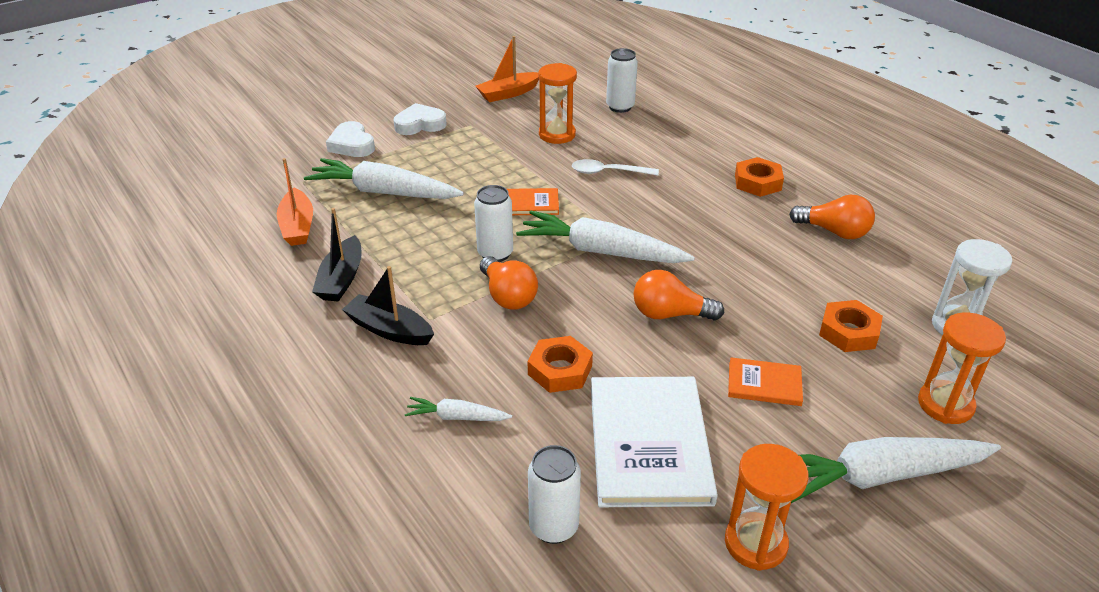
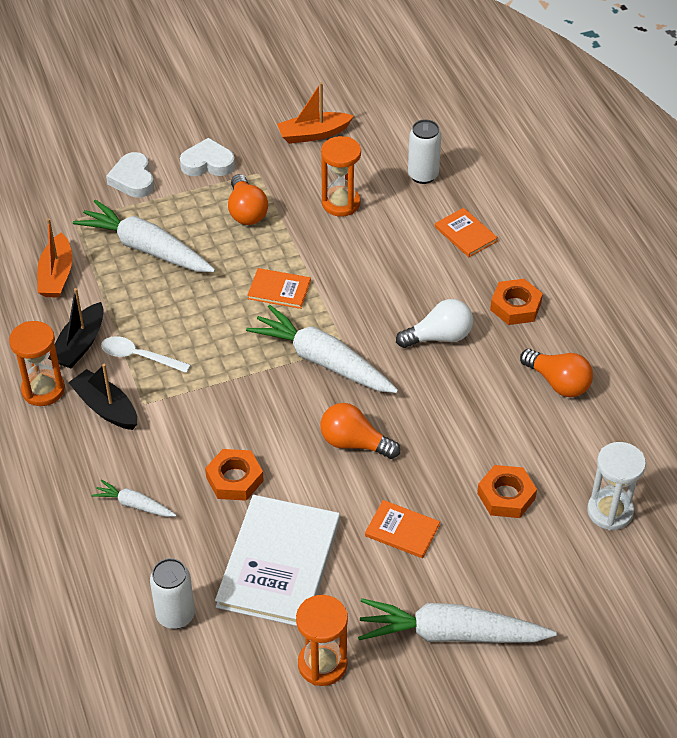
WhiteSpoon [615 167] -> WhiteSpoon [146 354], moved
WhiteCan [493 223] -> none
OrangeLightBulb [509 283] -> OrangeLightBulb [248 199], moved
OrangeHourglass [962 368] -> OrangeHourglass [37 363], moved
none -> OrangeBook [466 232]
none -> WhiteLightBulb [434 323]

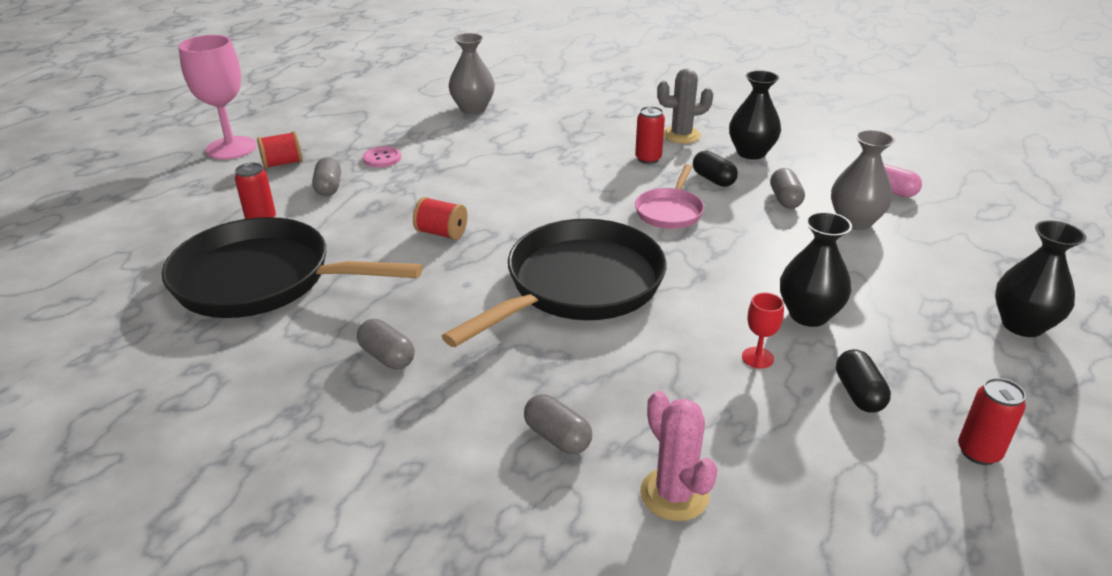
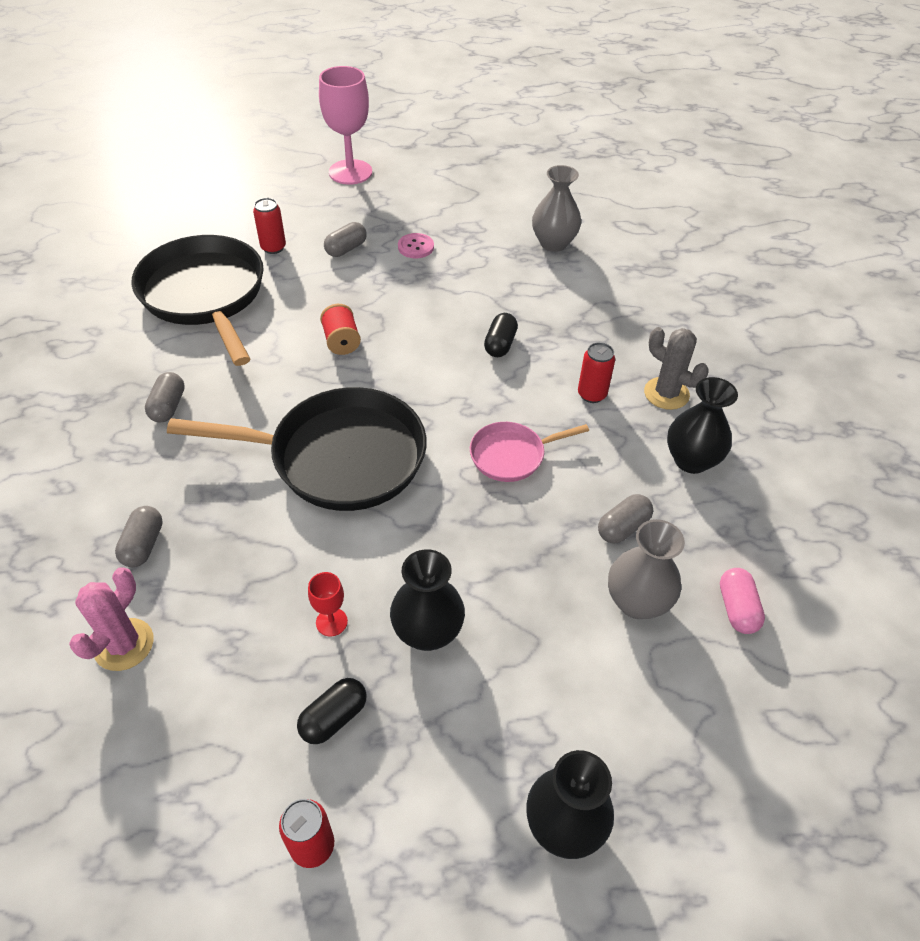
RedSpool [280 150] -> none
BlackCapsule [715 169] -> BlackCapsule [501 335], moved

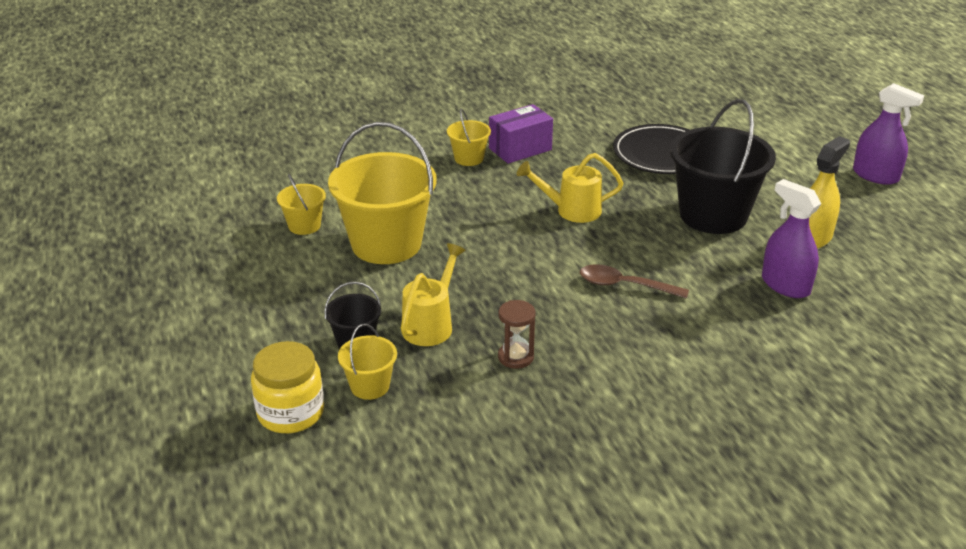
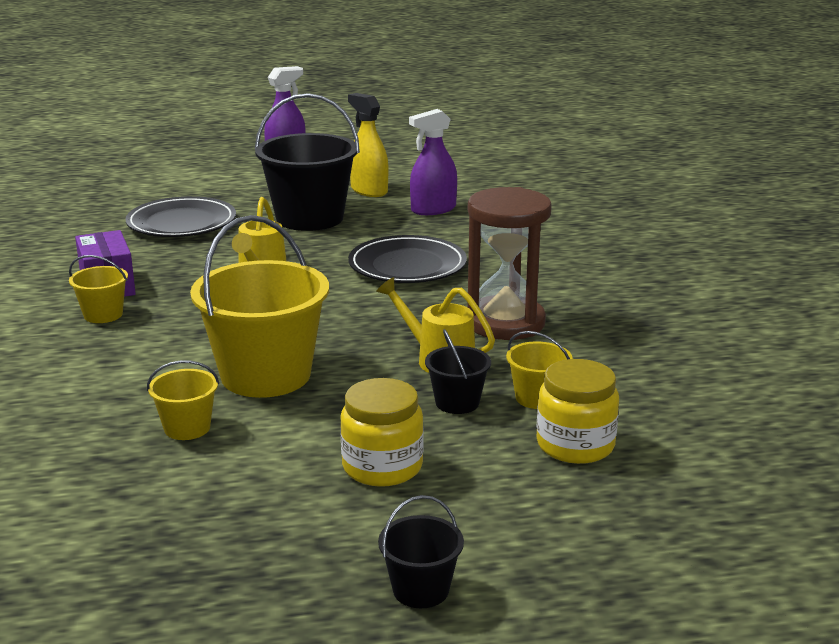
BrownSpoon [634 281] -> BlackPlate [407 259]
BrownHourglass [517 334] -> BrownHourglass [510 263], x2.16
none -> YellowJar [382 432]
none -> BlackBucket [421 551]

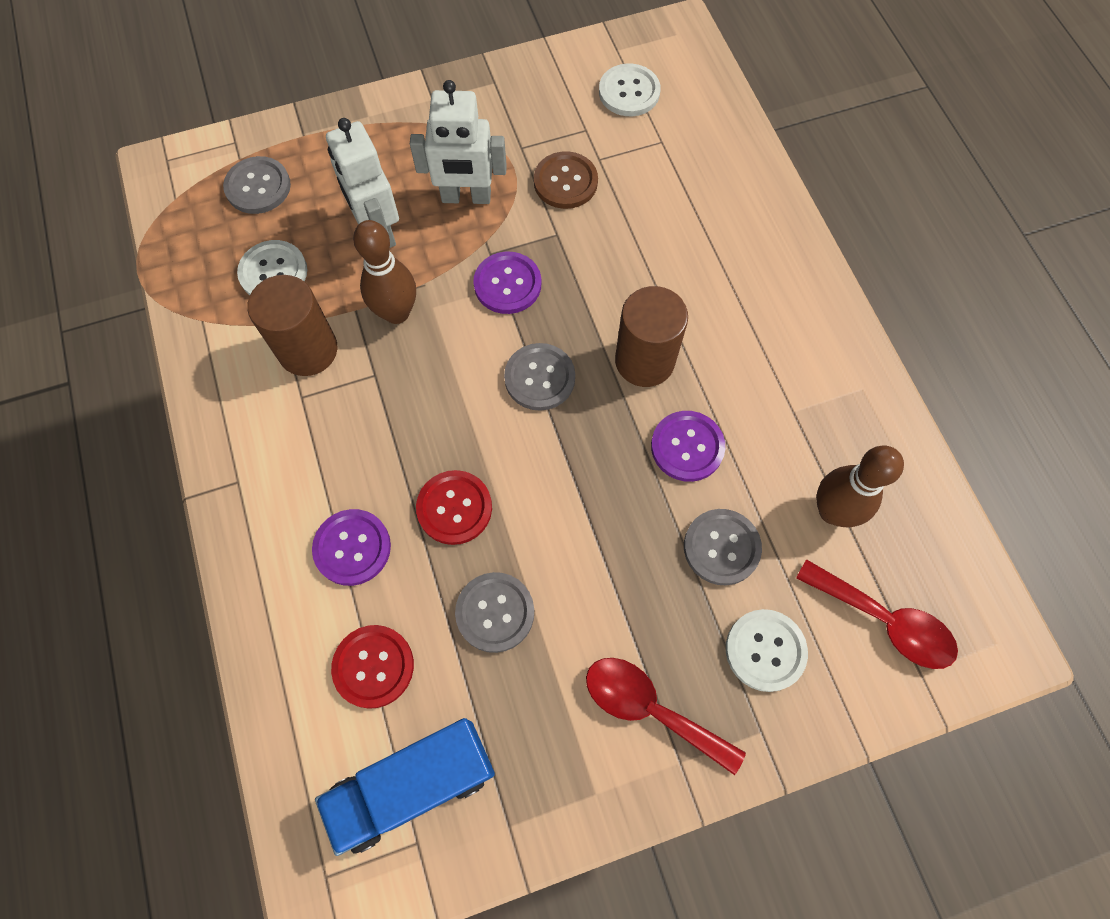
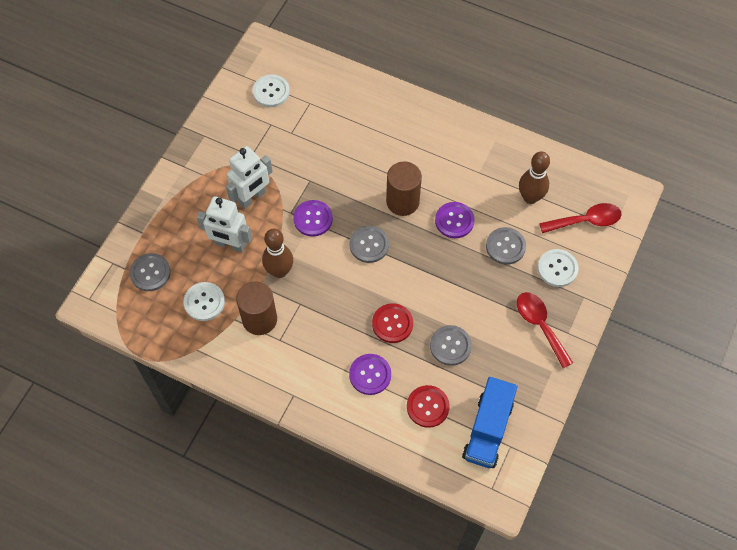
BrownButton [566 180] -> none
RedSpoon [666 716] -> RedSpoon [545 330], 75 degrees clockwise

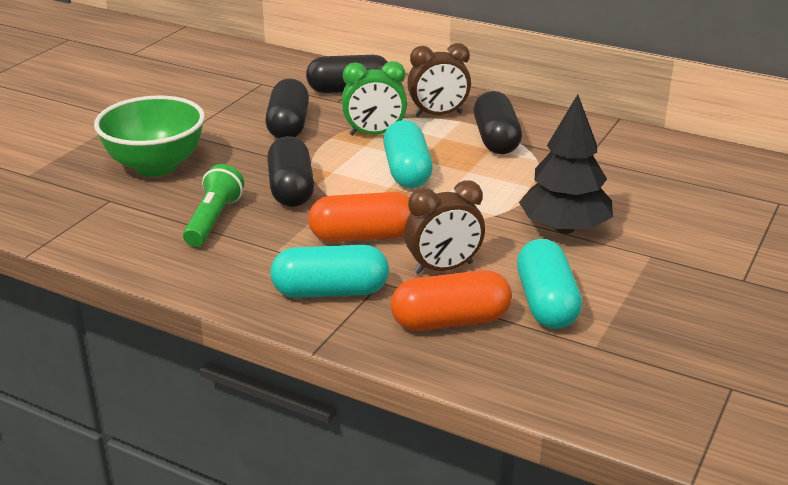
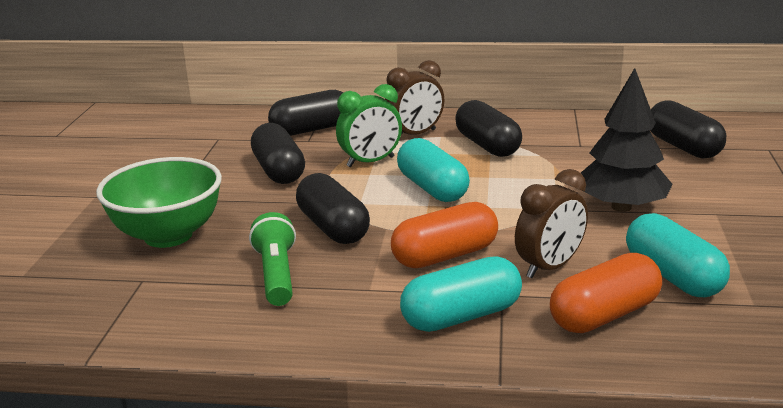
none -> BlackCapsule [688 129]

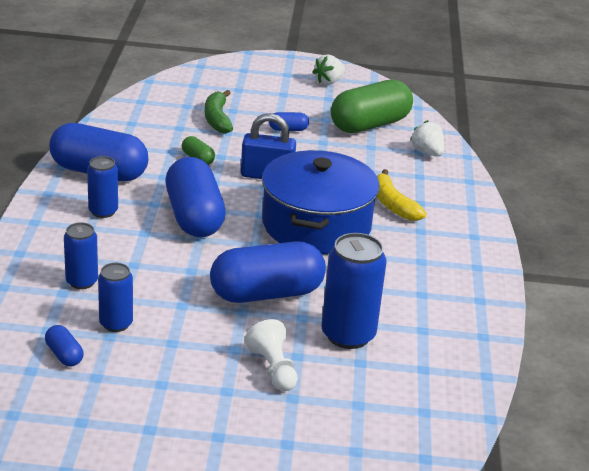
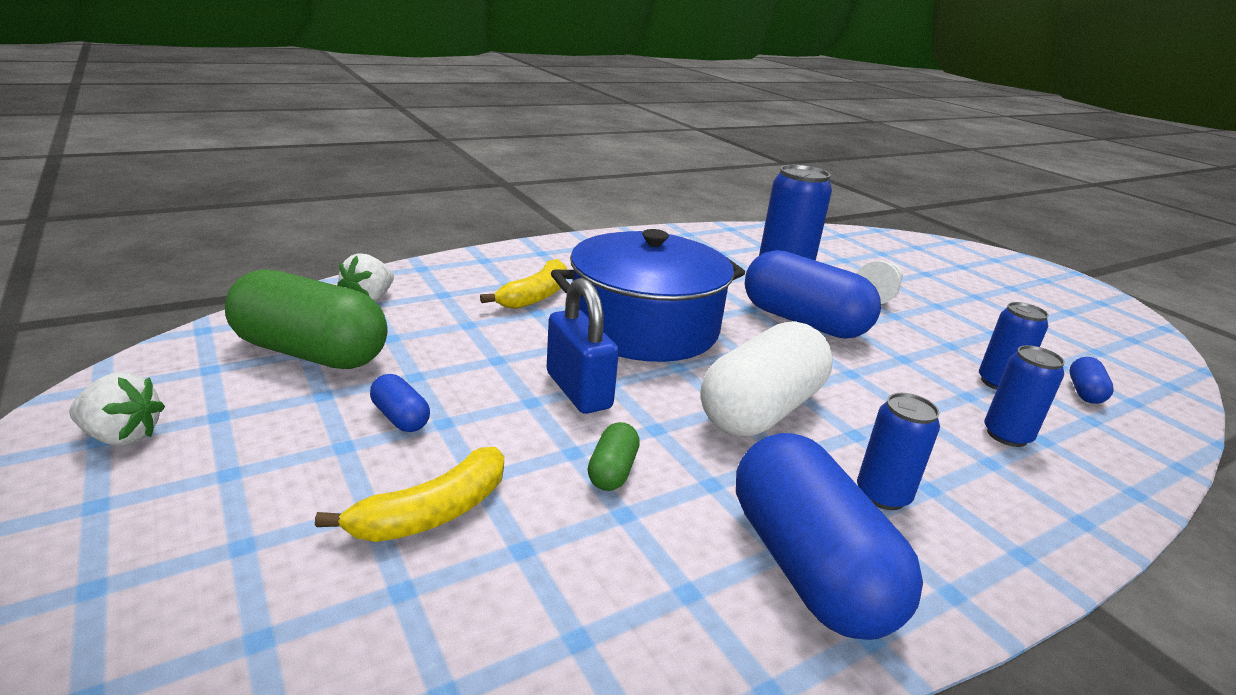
GreenBanana [219 112] -> YellowBanana [409 494]
BlueCapsule [196 197] -> WhiteCapsule [767 378]

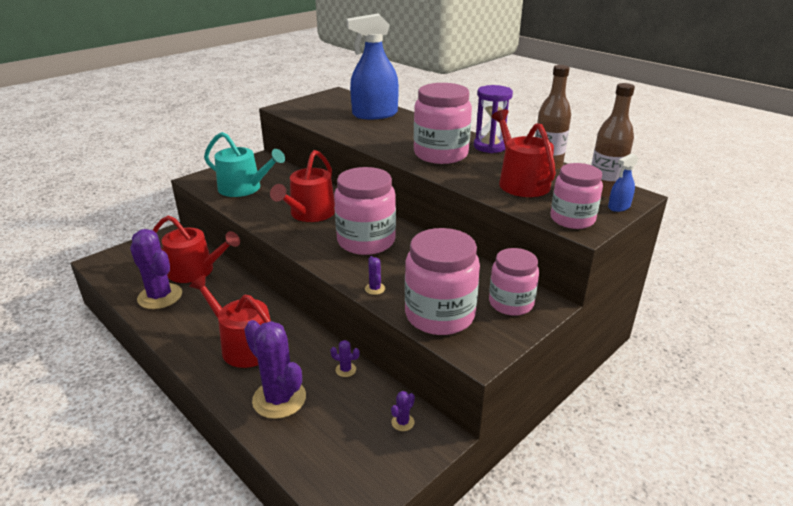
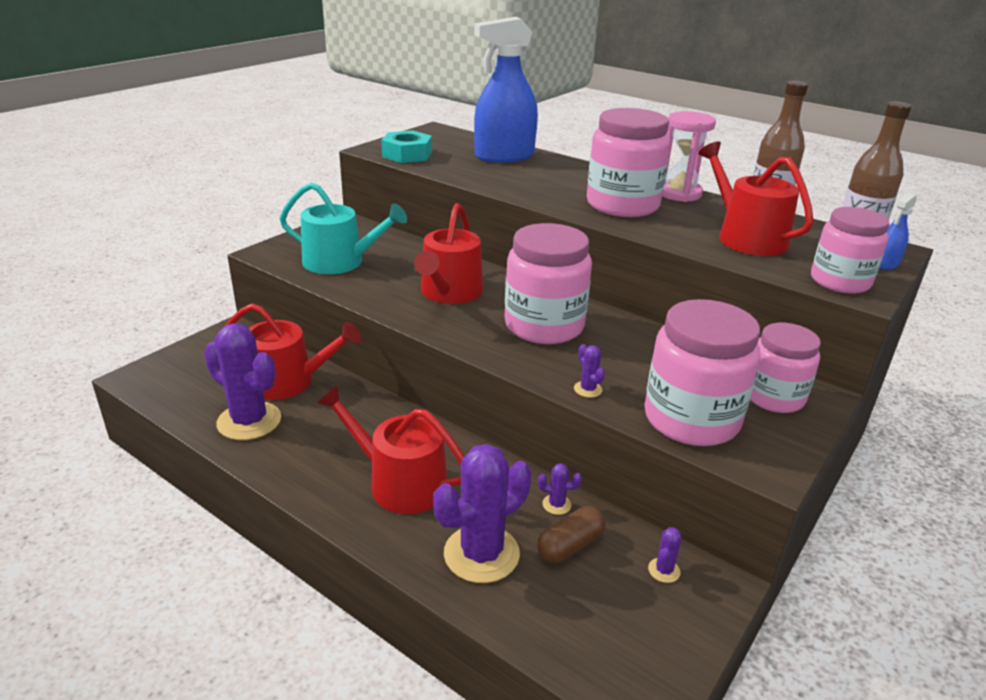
PurpleHourglass [493 119] -> PinkHourglass [689 156]
PurpleCactus [275 369] -> PurpleCactus [482 513], 75 degrees counterclockwise
none -> TurquoiseNut [406 146]
none -> BrownCapsule [571 534]

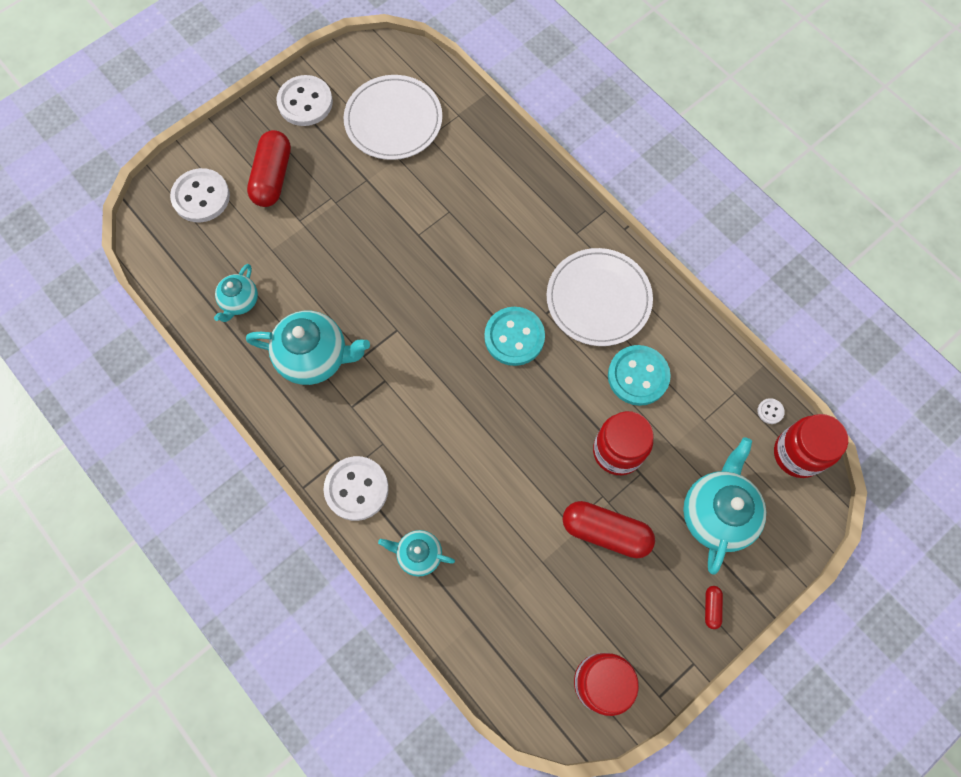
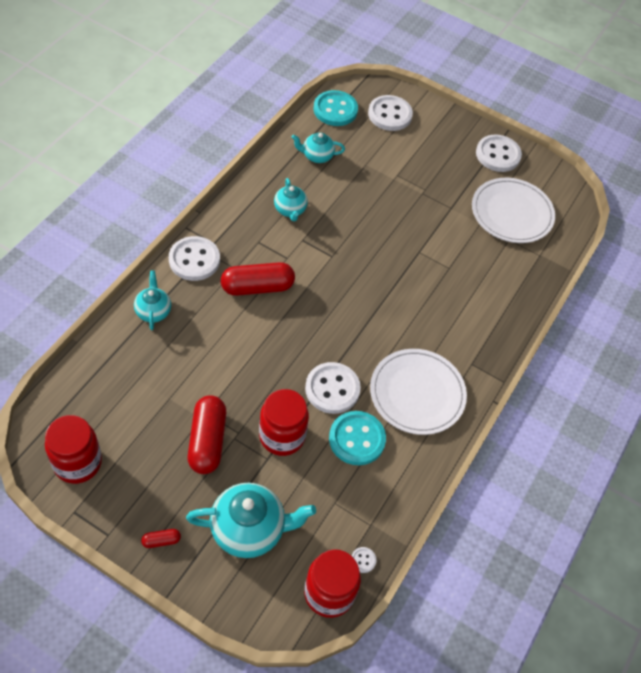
RedCapsule [269 168] -> RedCapsule [258 279], moved
TurquoiseButton [514 336] -> TurquoiseButton [336 108], moved
TurquoiseTeapot [308 348] -> TurquoiseTeapot [291 199], x0.57
none -> WhiteButton [333 388]

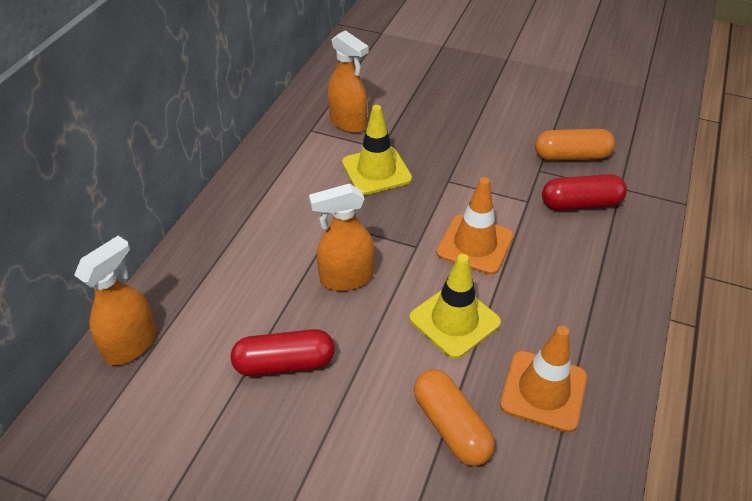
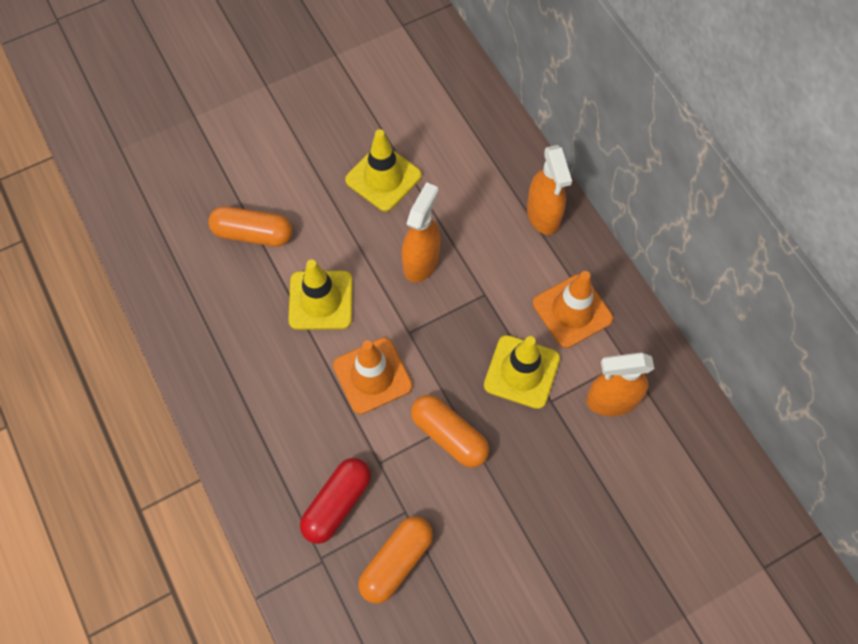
OrangeSprayBottle [115 300] -> OrangeSprayBottle [549 190], moved
OrangeTrafficCone [543 379] -> OrangeTrafficCone [573 309], moved
RedCapsule [283 352] -> YellowTrafficCone [383 170]
none -> OrangeCapsule [450 431]

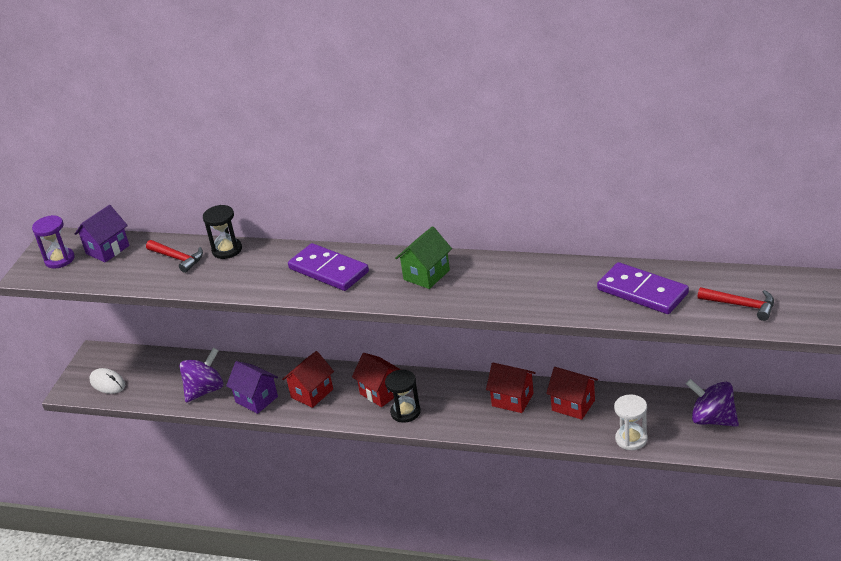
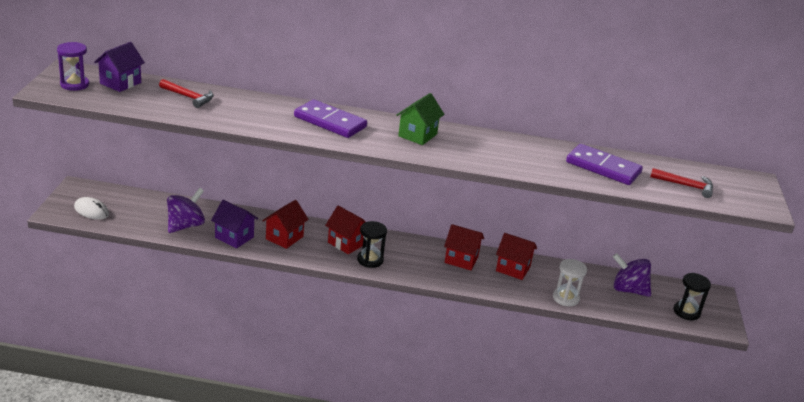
BlackHourglass [222 232] -> BlackHourglass [692 296], moved

